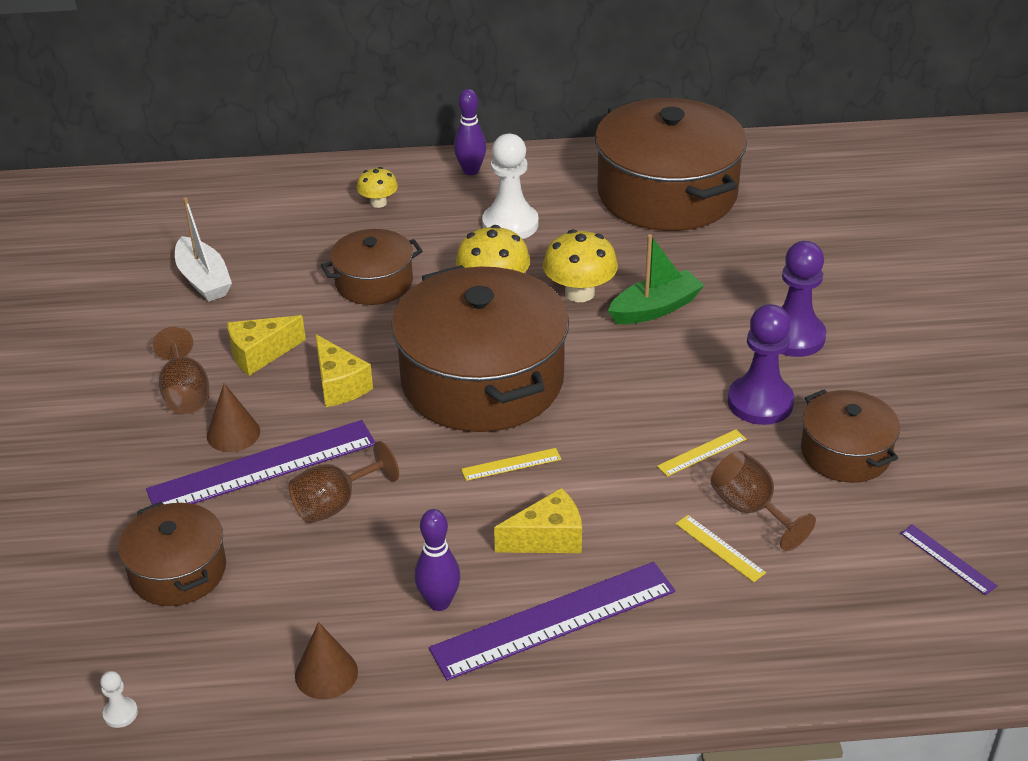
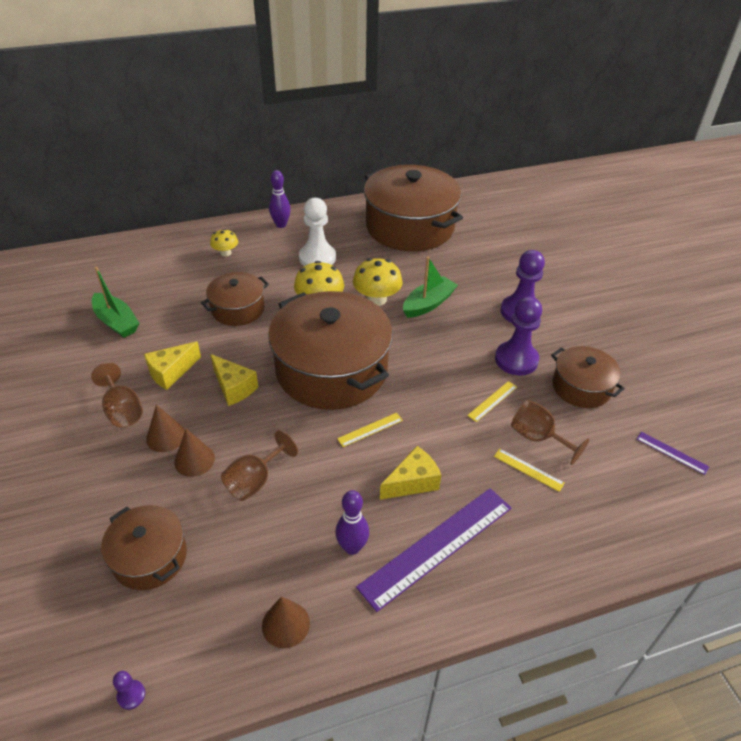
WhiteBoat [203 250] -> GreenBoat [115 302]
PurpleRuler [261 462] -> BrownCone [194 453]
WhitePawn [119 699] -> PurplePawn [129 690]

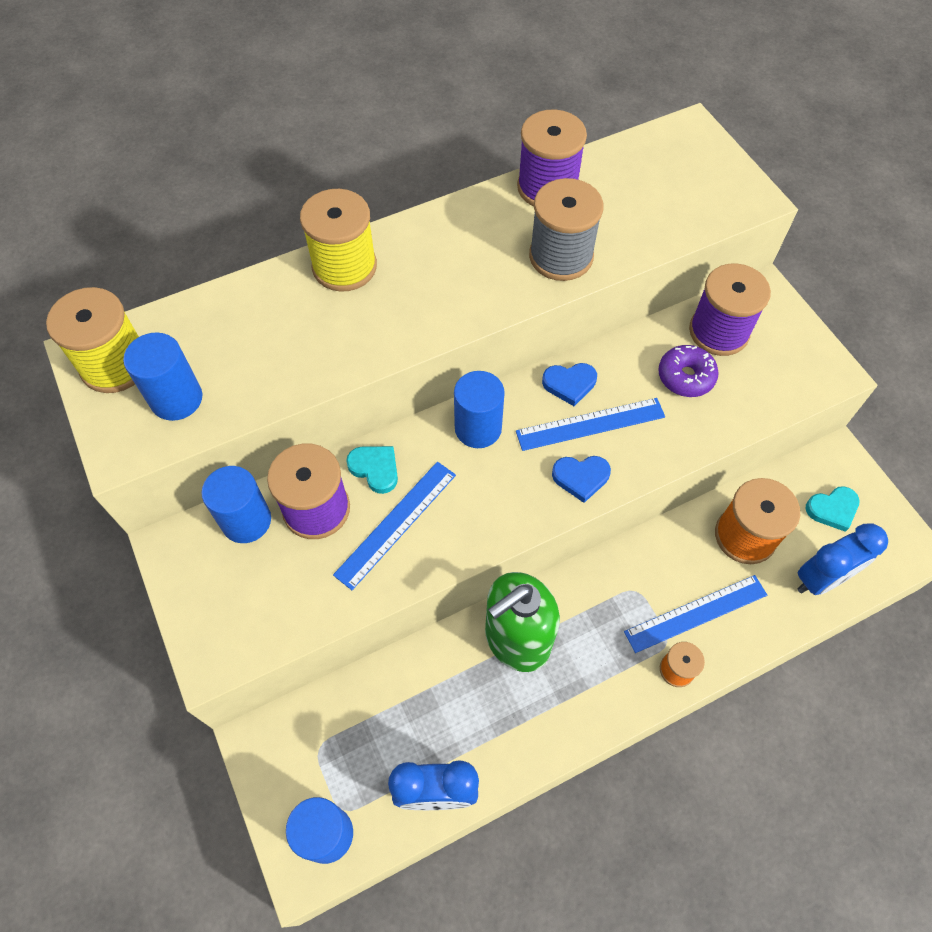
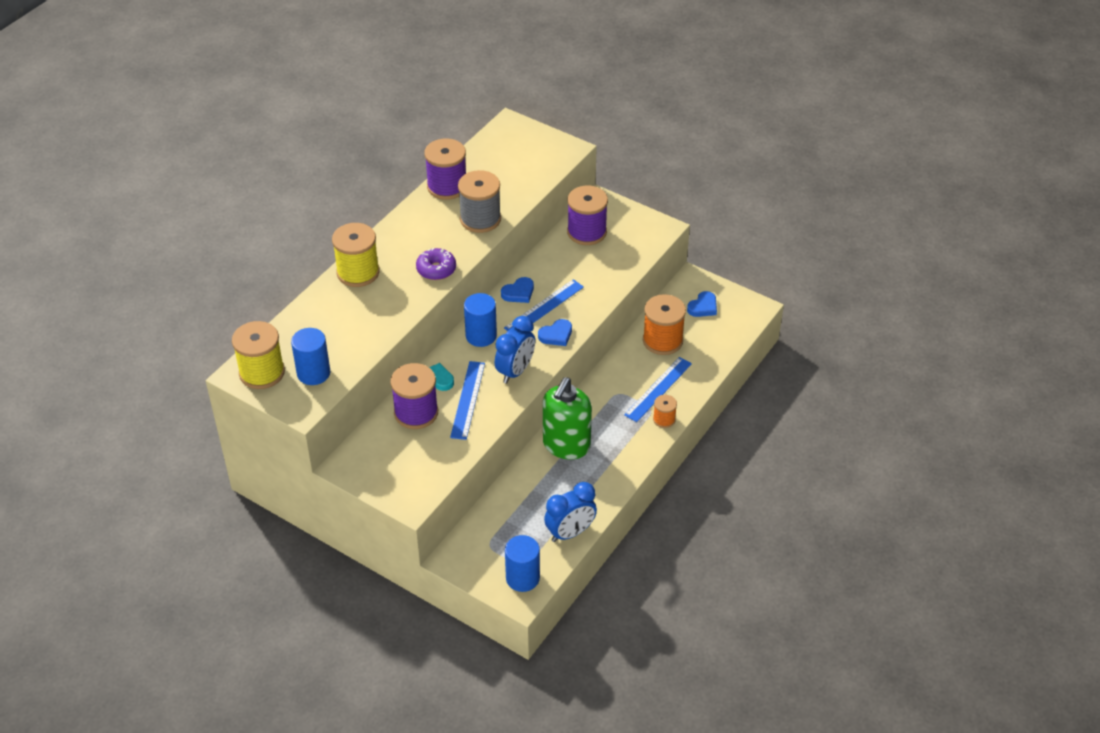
PurpleDonut [688 371] -> PurpleDonut [436 264], moved
BlueCylinder [236 504] -> none
TurquoiseHeart [833 509] -> BlueHeart [702 304]
BlueClock [842 559] -> BlueClock [515 350], moved

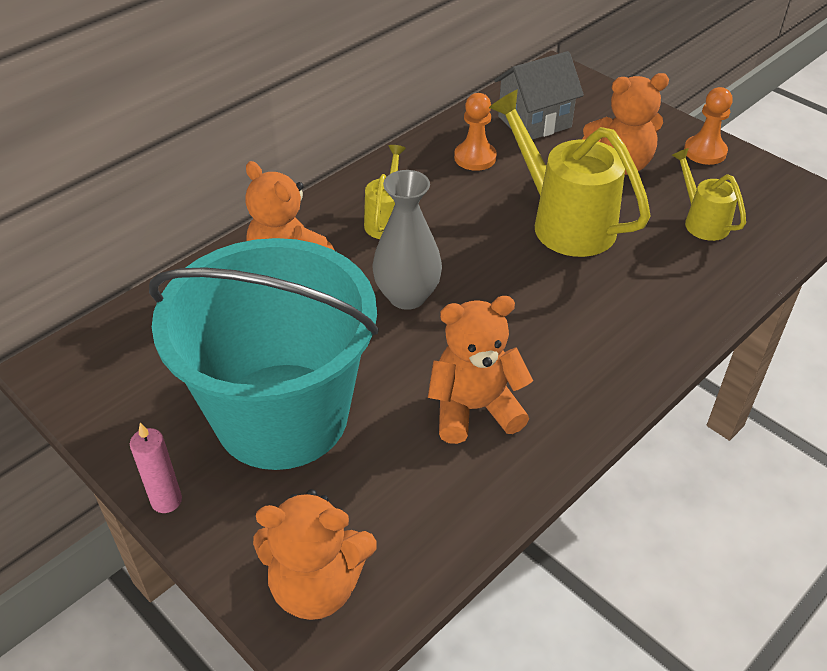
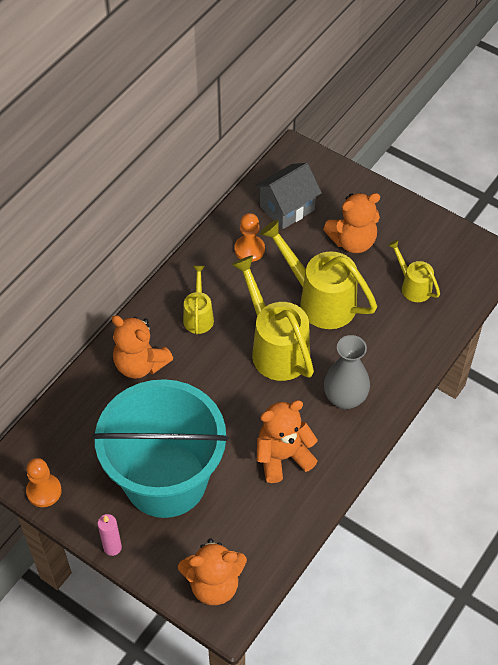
OrangePawn [708 126] -> OrangePawn [44 482], moved
GreyVase [407 240] -> GreyVase [347 372], moved
none -> YellowWateringCan [272 318]

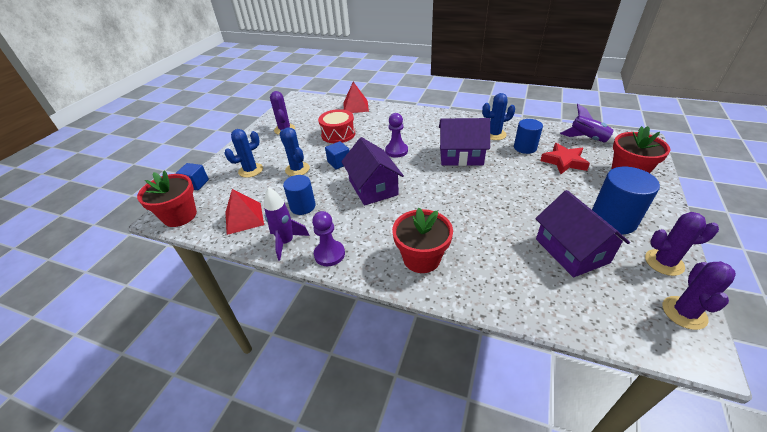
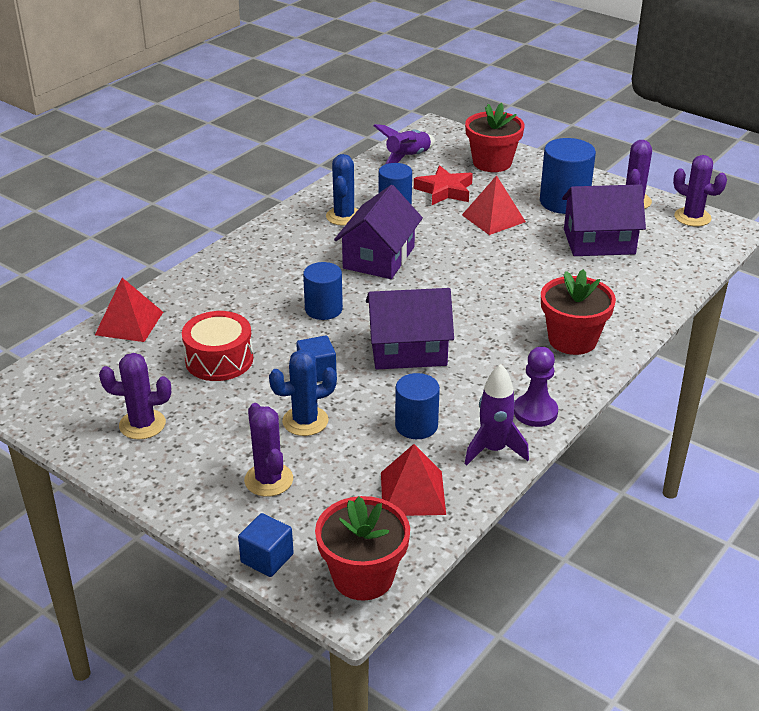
PurplePawn [396 135] -> BlueCylinder [323 291]
BlueCactus [243 153] -> PurpleCactus [268 450]
none -> RedPyramid [494 205]

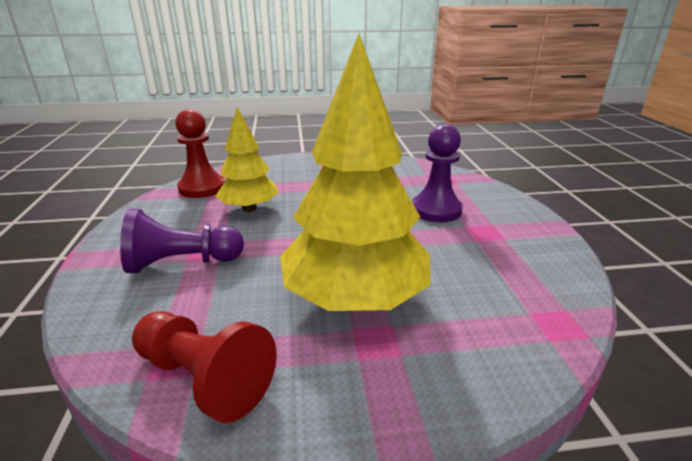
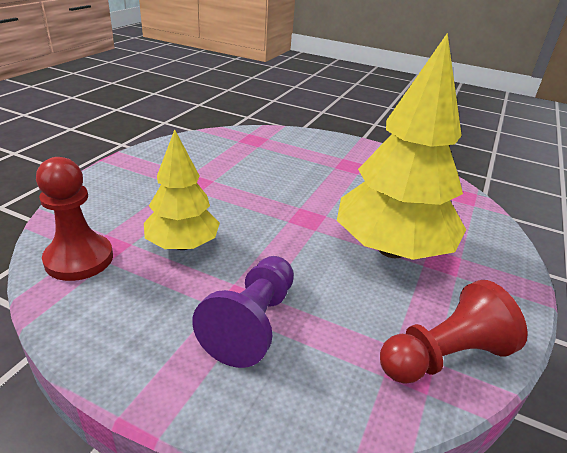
PurplePawn [437 173] -> none

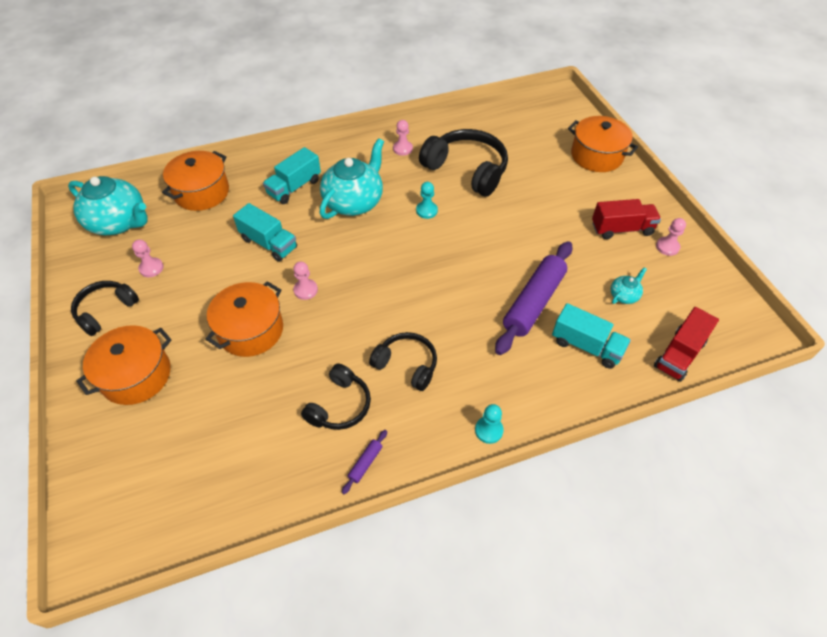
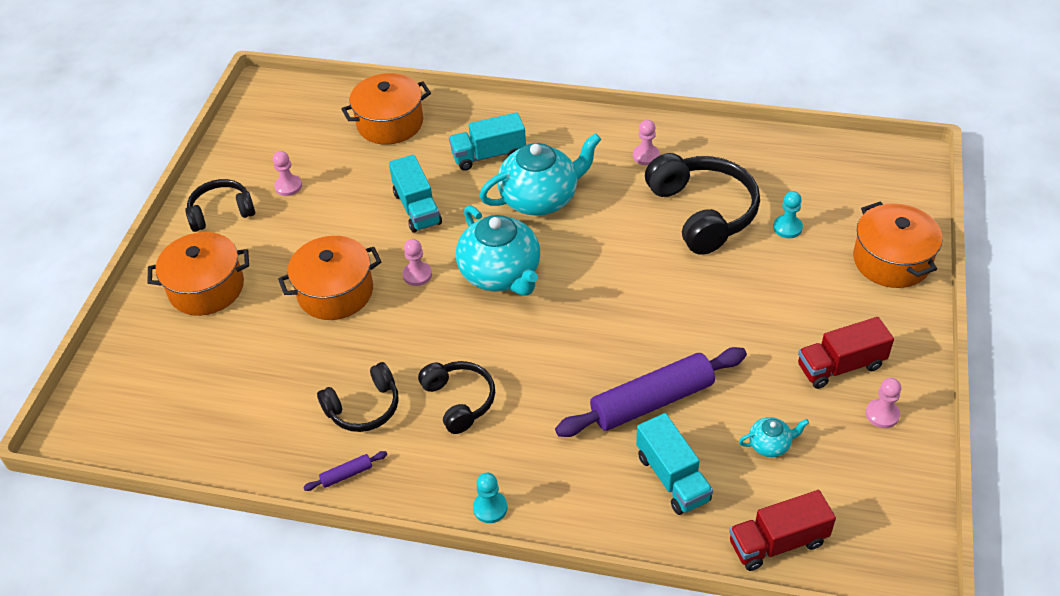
TurquoiseTeapot [108 205] -> TurquoiseTeapot [498 250], moved
TurquoisePawn [427 200] -> TurquoisePawn [788 214], moved
RedTruck [626 219] -> RedTruck [846 353], 135 degrees clockwise

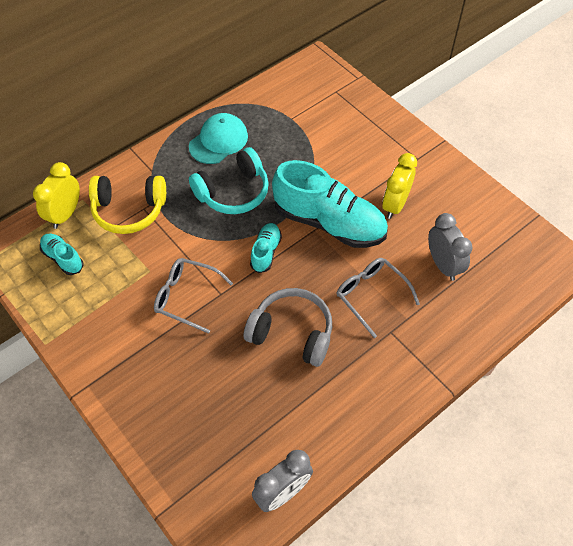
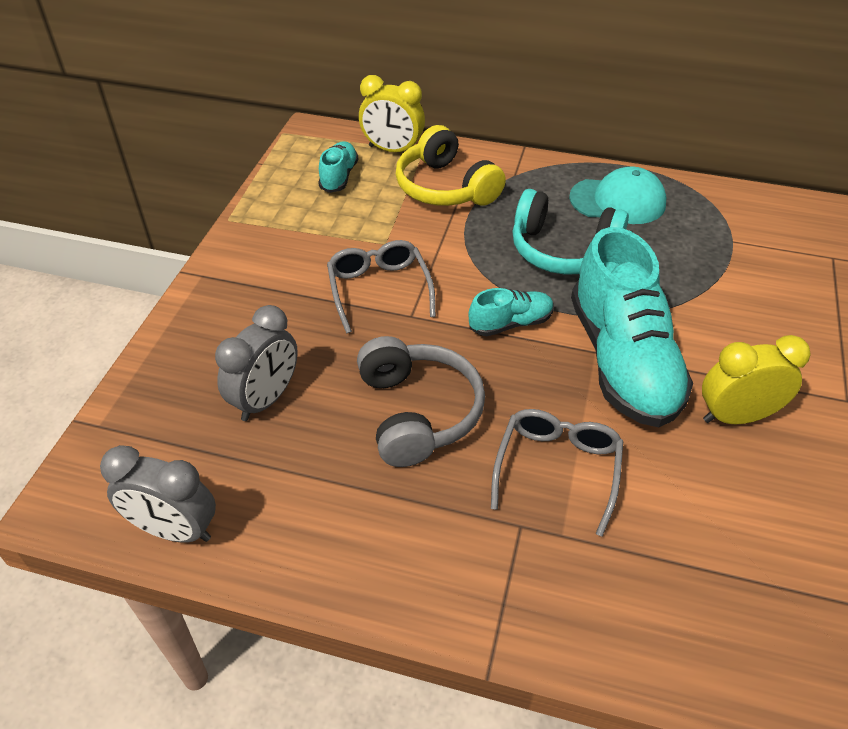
YellowClock [56 195] -> YellowClock [392 113], 150 degrees counterclockwise
GreyClock [450 247] -> GreyClock [256 363], moved

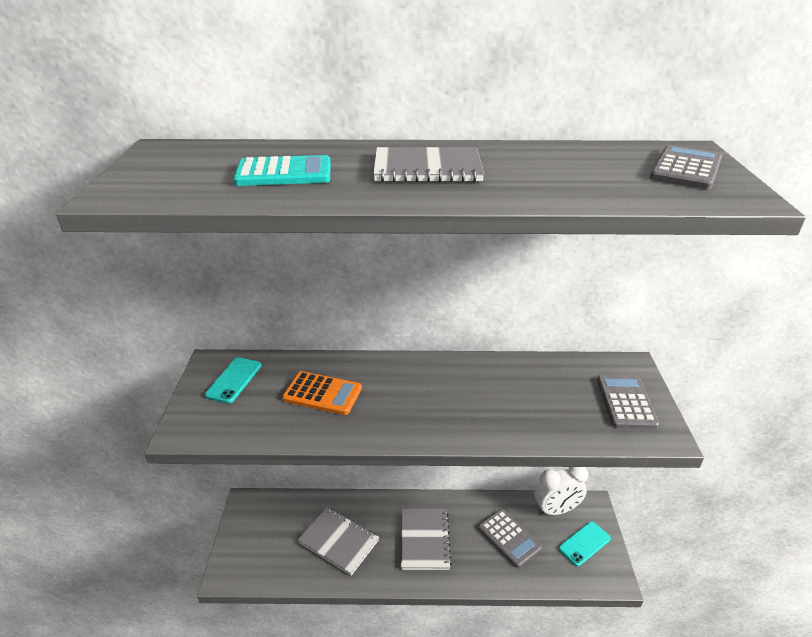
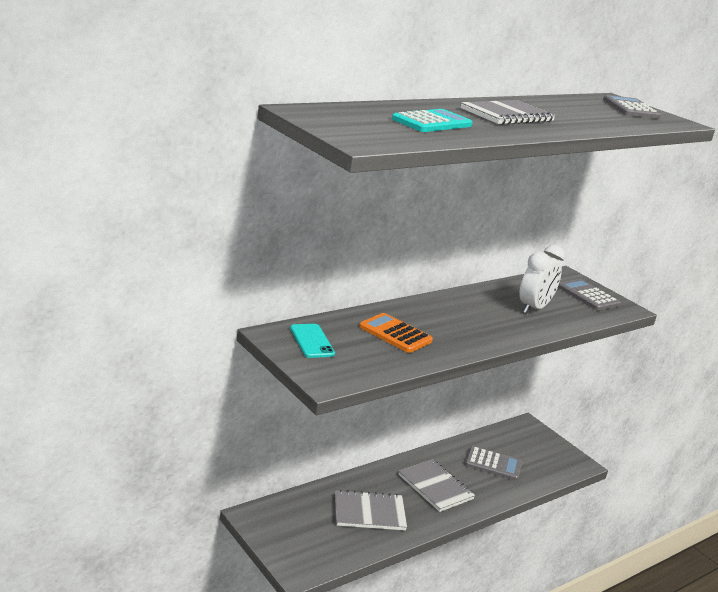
OrangeCalculator [322 393] -> OrangeCalculator [396 333], 120 degrees counterclockwise
WhiteClock [561 491] -> WhiteClock [542 279], moved
TurquoisePhone [584 544] -> none

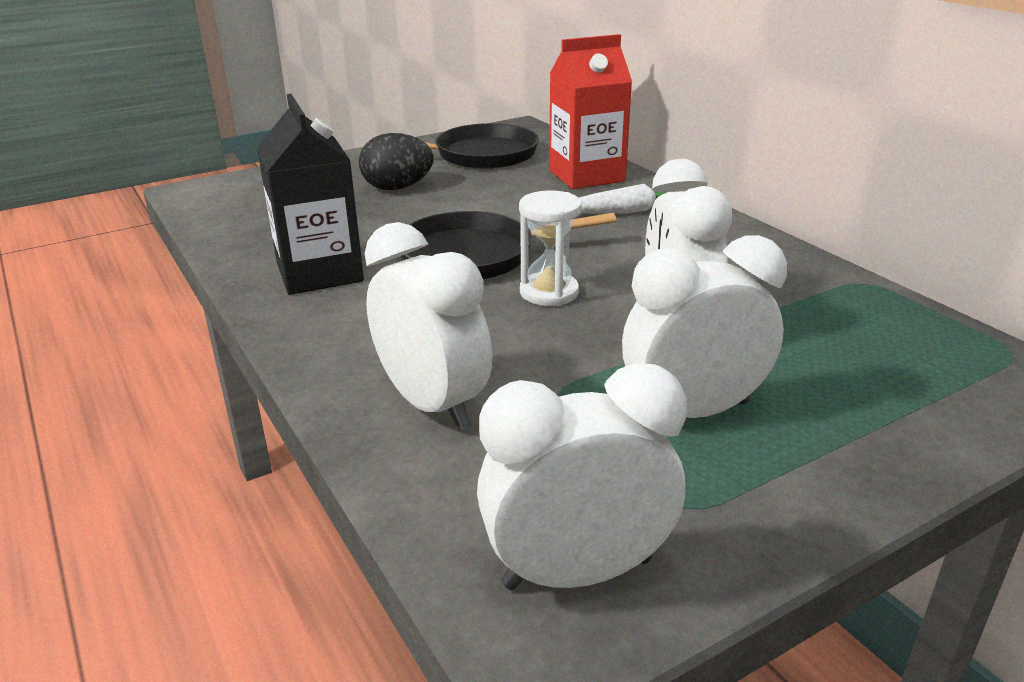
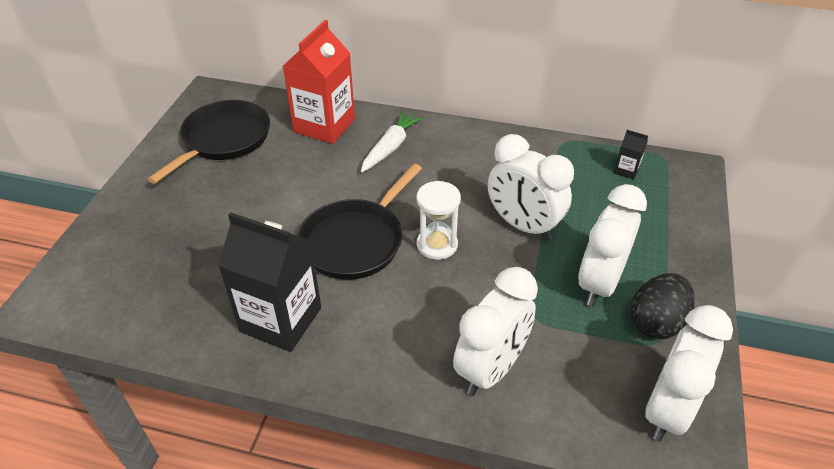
BlackEgg [396 161] -> BlackEgg [663 306], moved
WhiteClock [428 326] -> WhiteClock [495 331], 120 degrees clockwise
none -> BlackCarton [631 155]

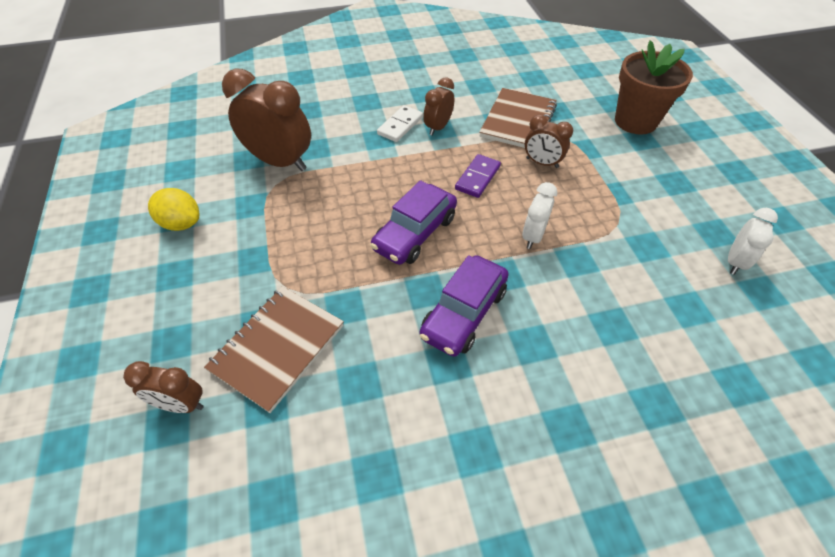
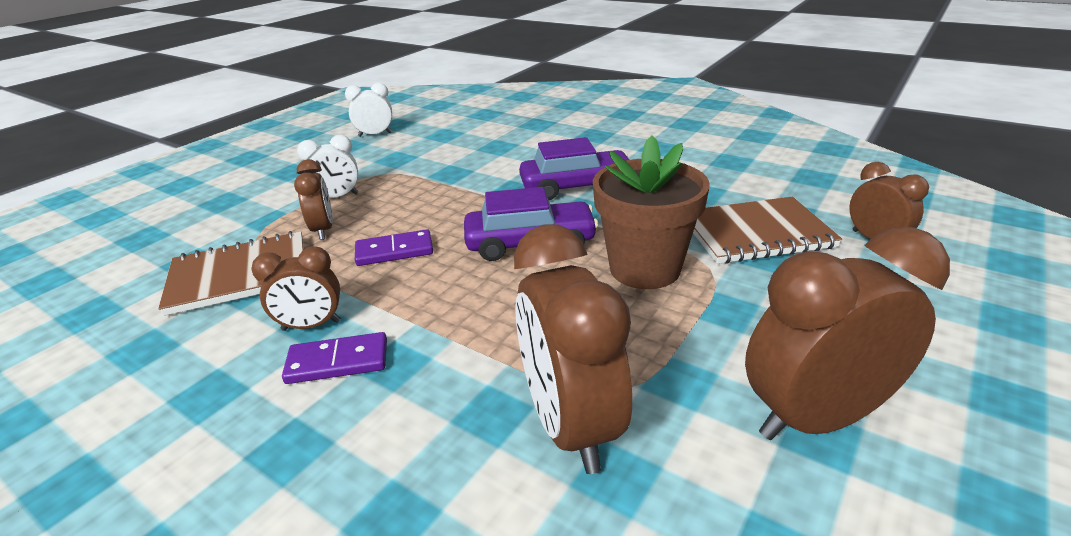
BrownFlowerPot [654 87] -> BrownFlowerPot [651 212], moved
WhiteDomino [400 123] -> PurpleDomino [334 358]
WhiteClock [539 215] -> WhiteClock [327 166], moved
YellowLemon [173 209] -> BrownClock [847 333]

